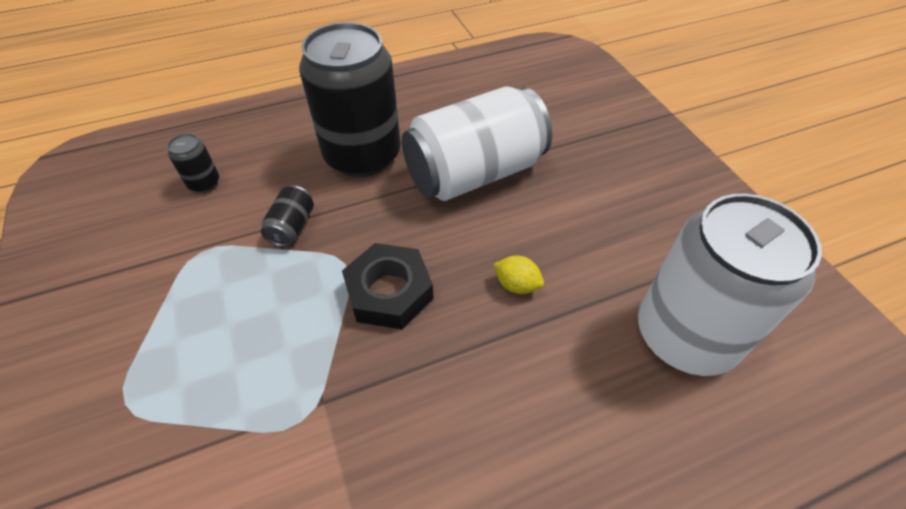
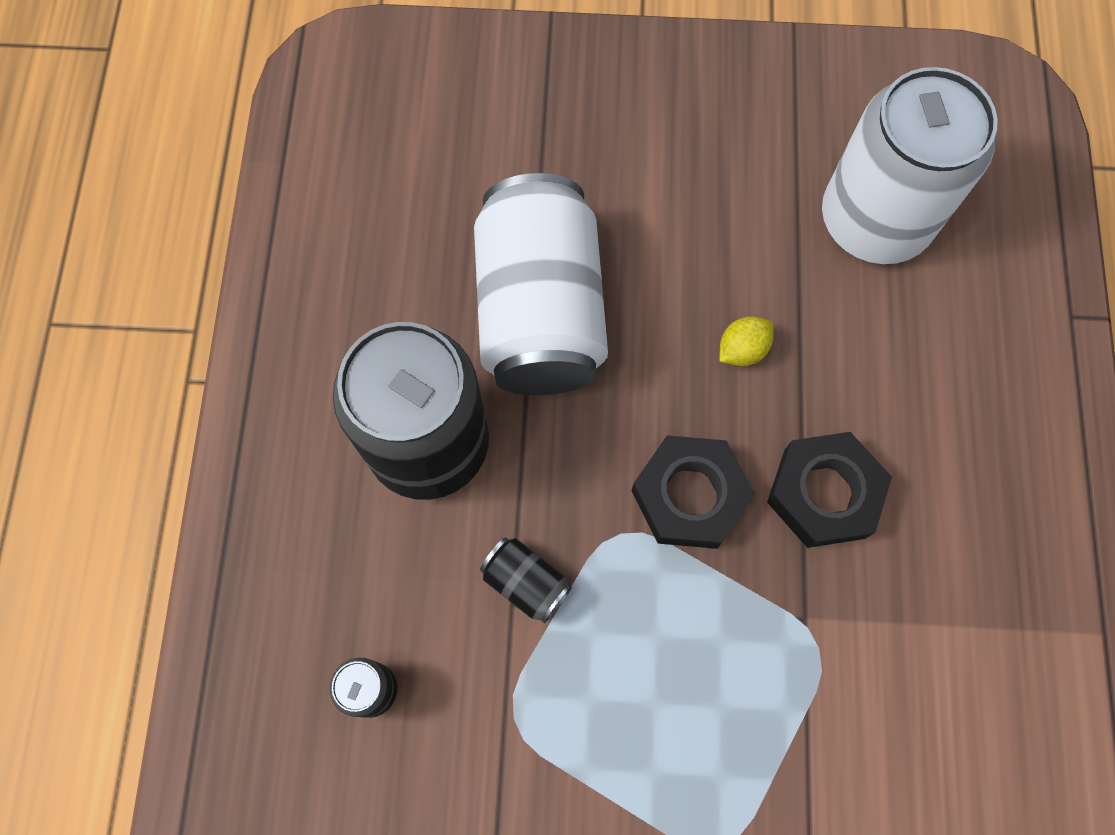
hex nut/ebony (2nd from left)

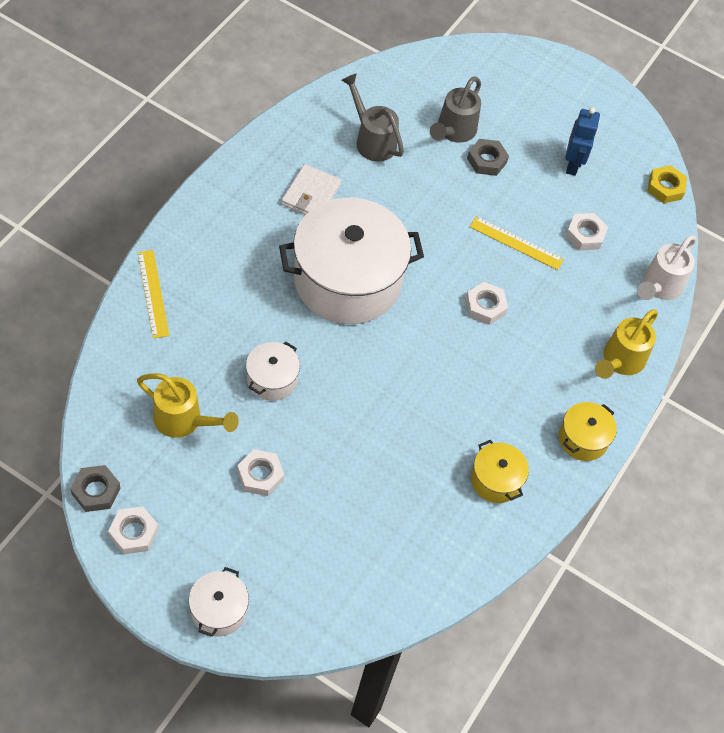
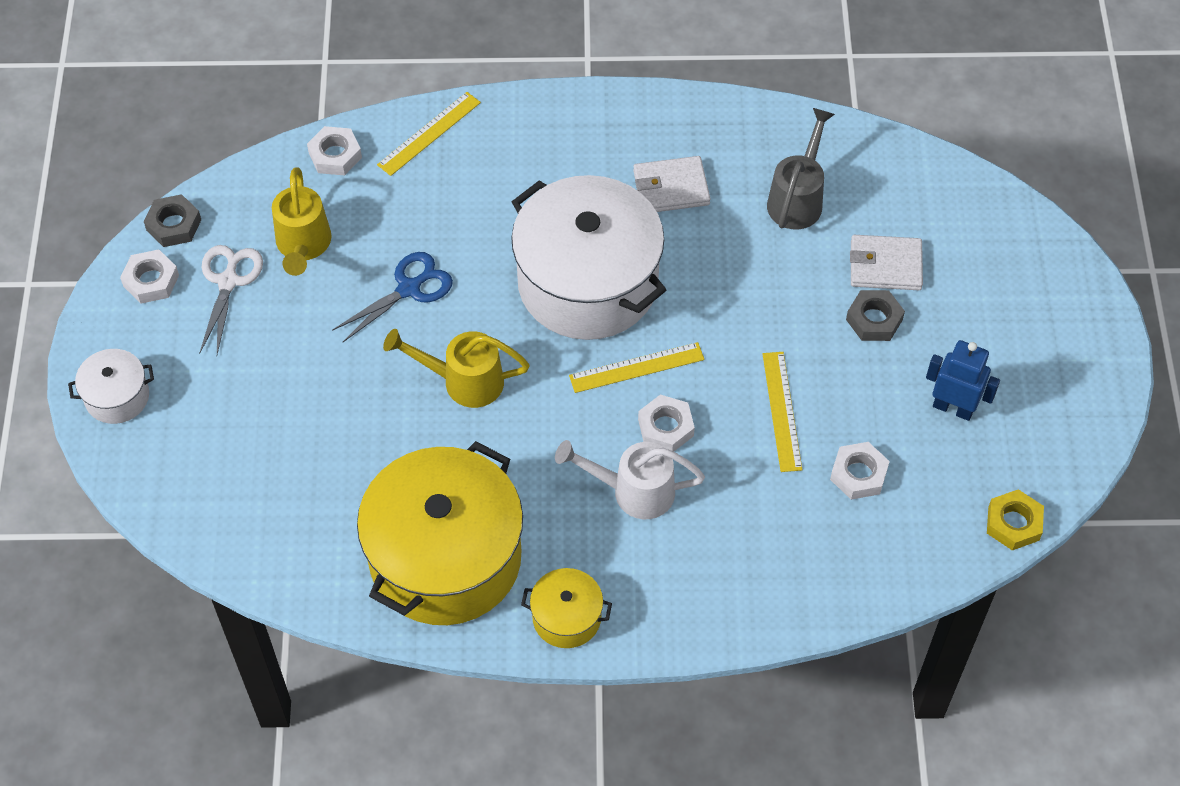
hex nut/snow-white (2nd from left)
pair of scissors/blue
card wallet/snow-white (2nd from left)
stockpot/golden (1st from left)
toy robot/blue
watering can/golden (2nd from left)
watering can/snow-white
pair of scissors/snow-white
measuring stick/golden (2nd from left)

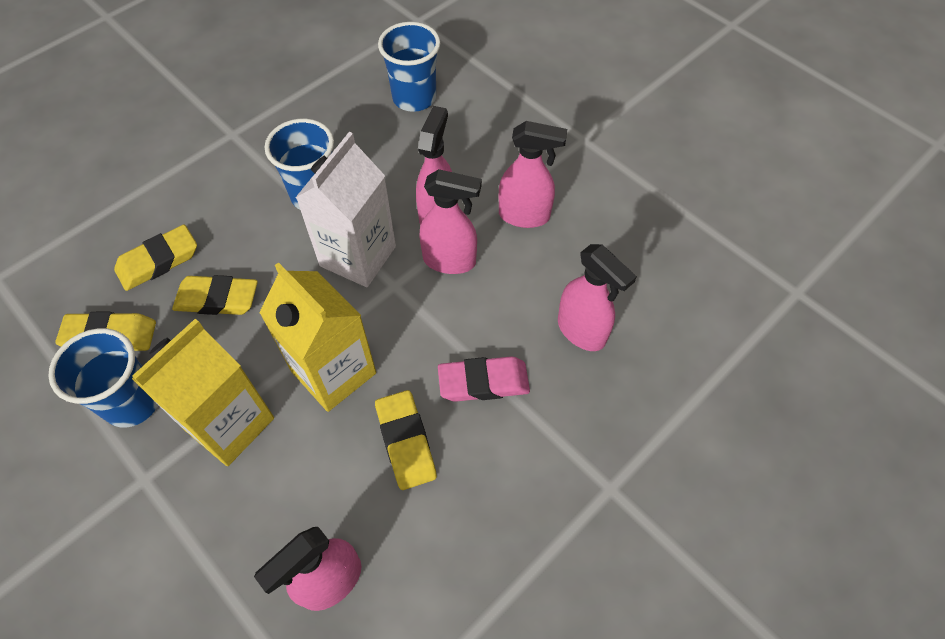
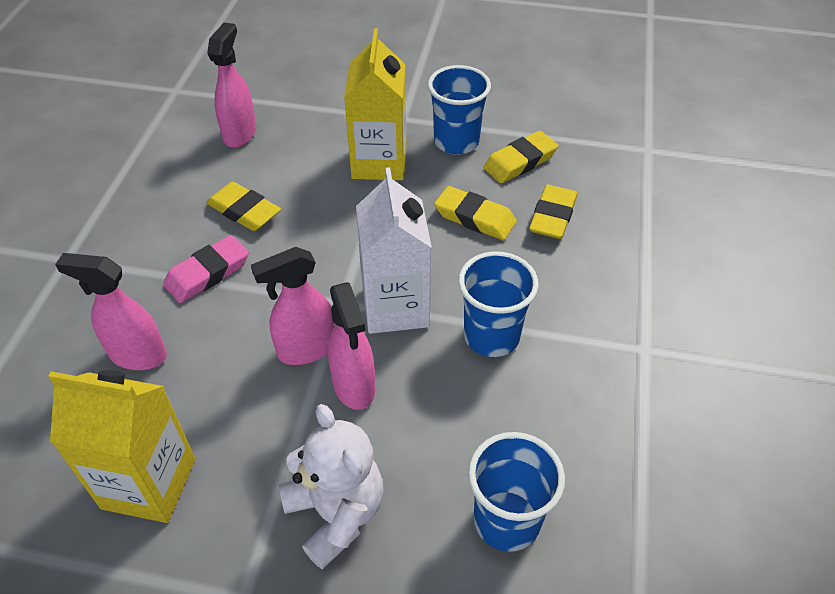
gum eraser/golden (2nd from left)
carton/golden (1st from left)
sprayer/pink (4th from left in the first image)
stuffed bear/snow-white

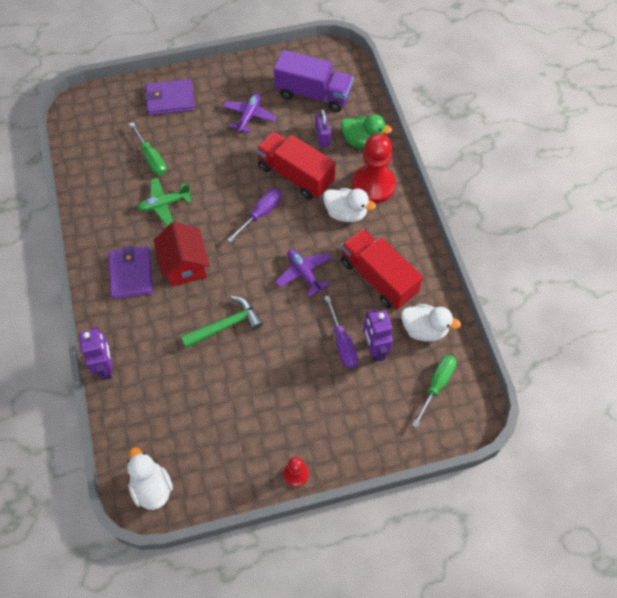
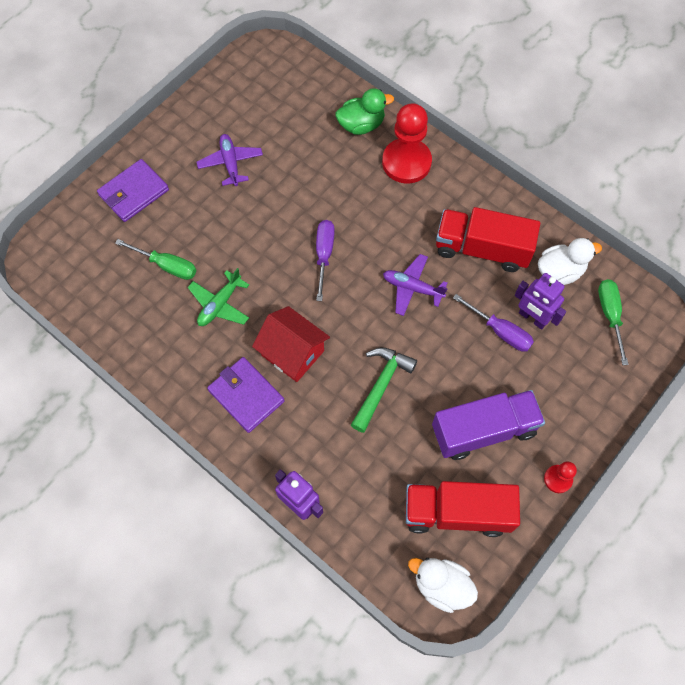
toy truck/red (1st from left)
toy truck/purple
padlock/purple
duck/snow-white (2nd from left in the first image)

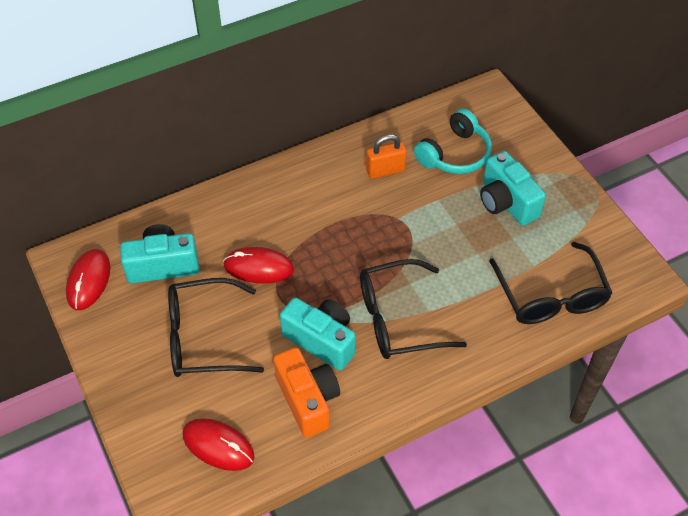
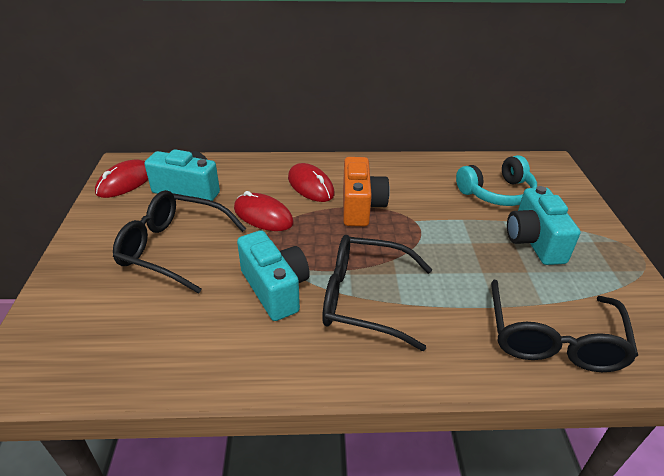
PC mouse/red (3rd from left)
photo camera/bright orange
padlock/bright orange

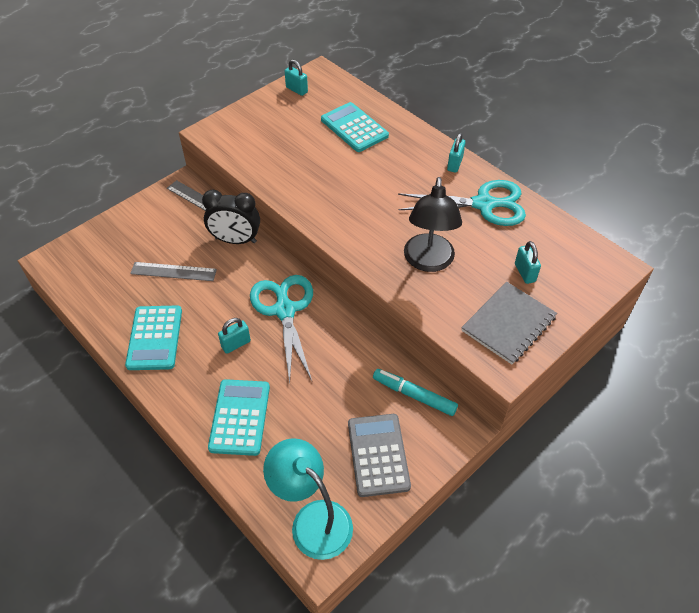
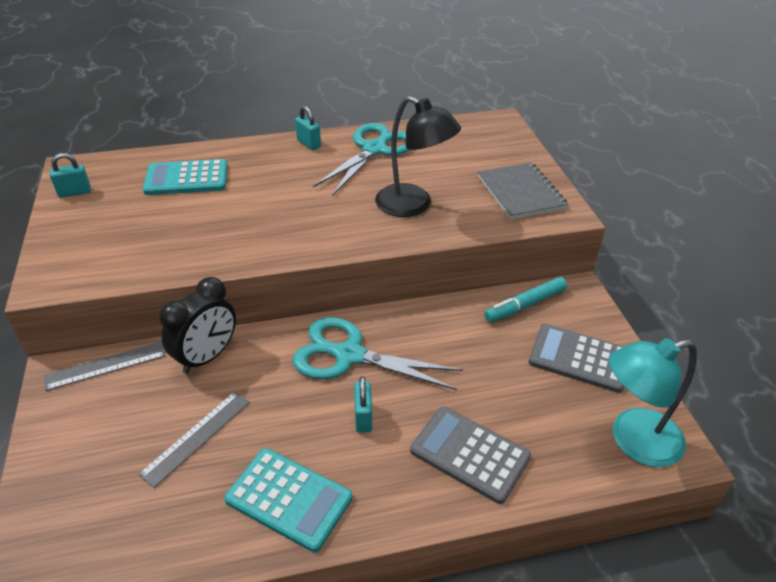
calculator/gray (1st from left)
padlock/turquoise (4th from left in the first image)

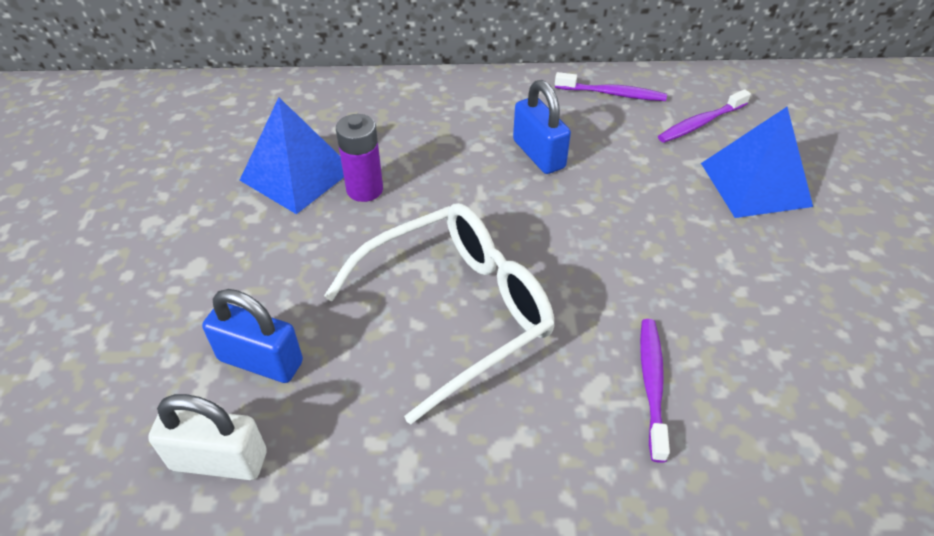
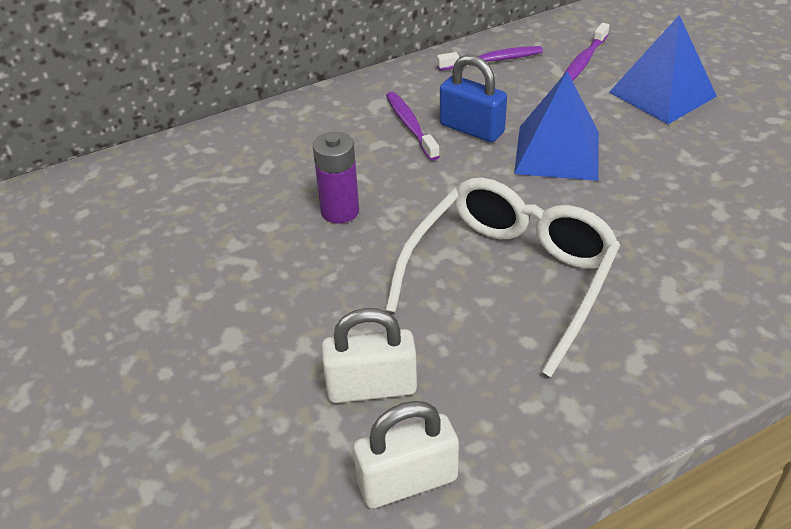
padlock/snow-white (1st from left)
solid pyramid/blue (1st from left)
toothbrush/purple (1st from left)

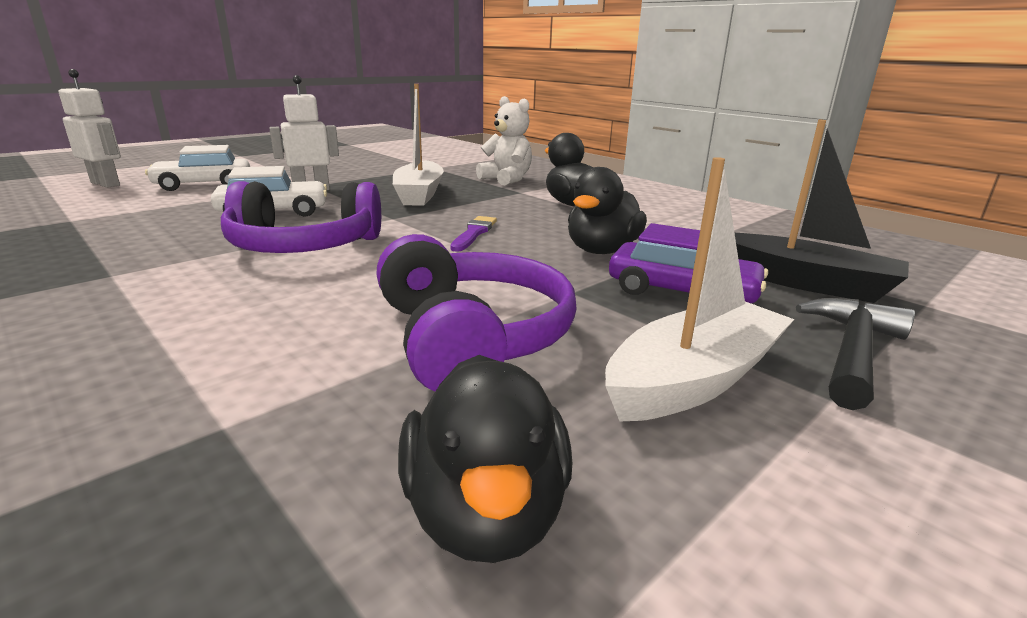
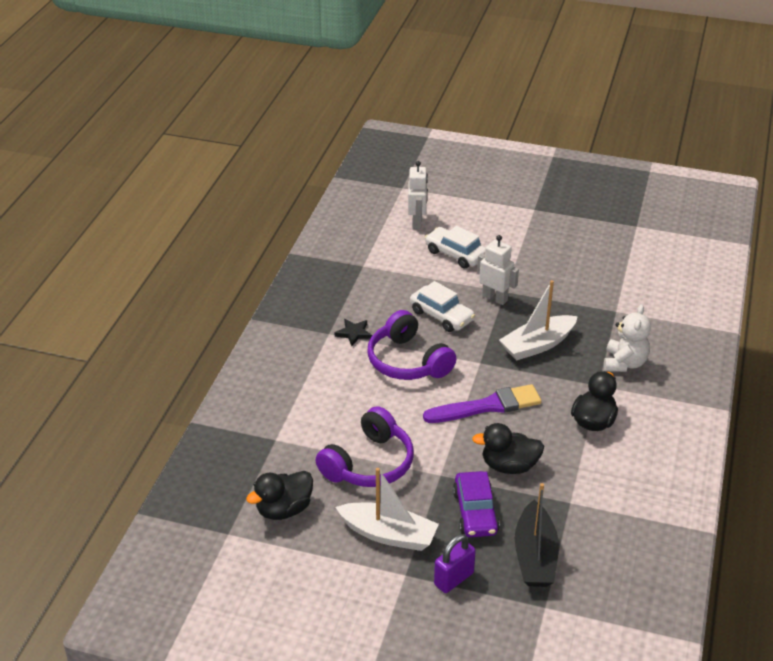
paint brush/purple
padlock/purple
star/ebony

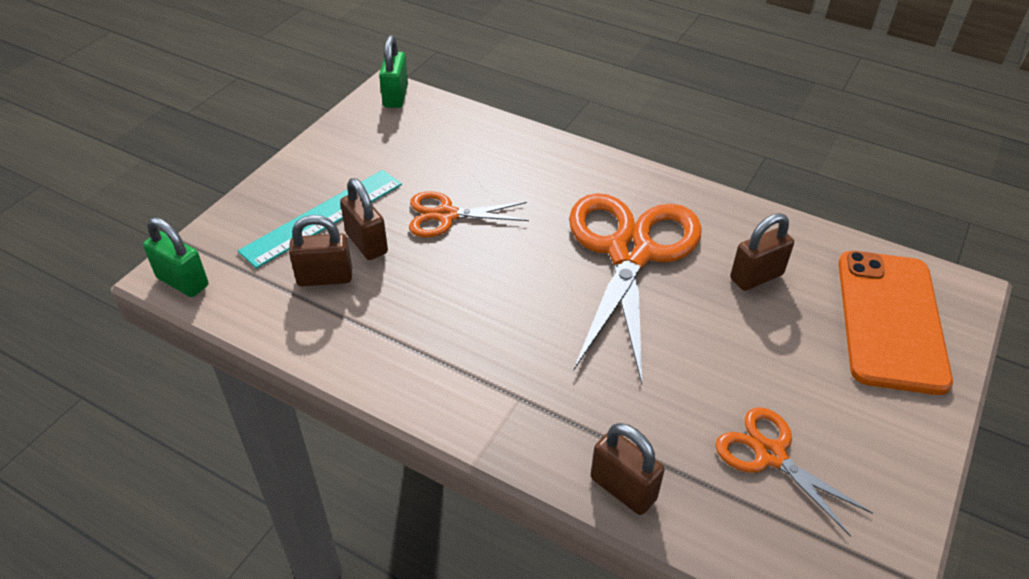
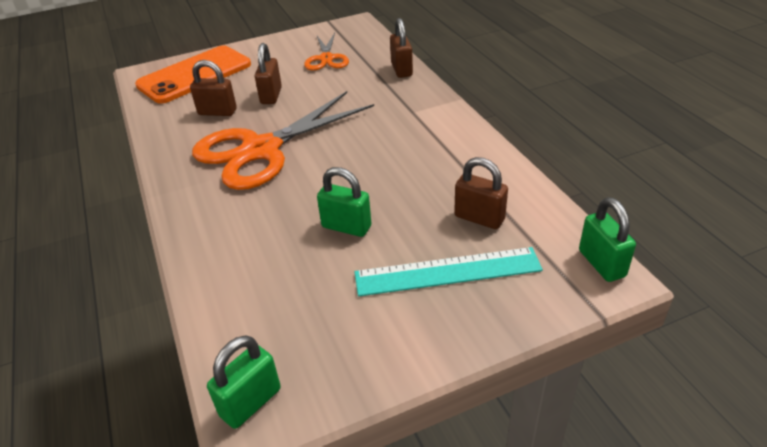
padlock/russet (2nd from left)
padlock/emerald (2nd from left)

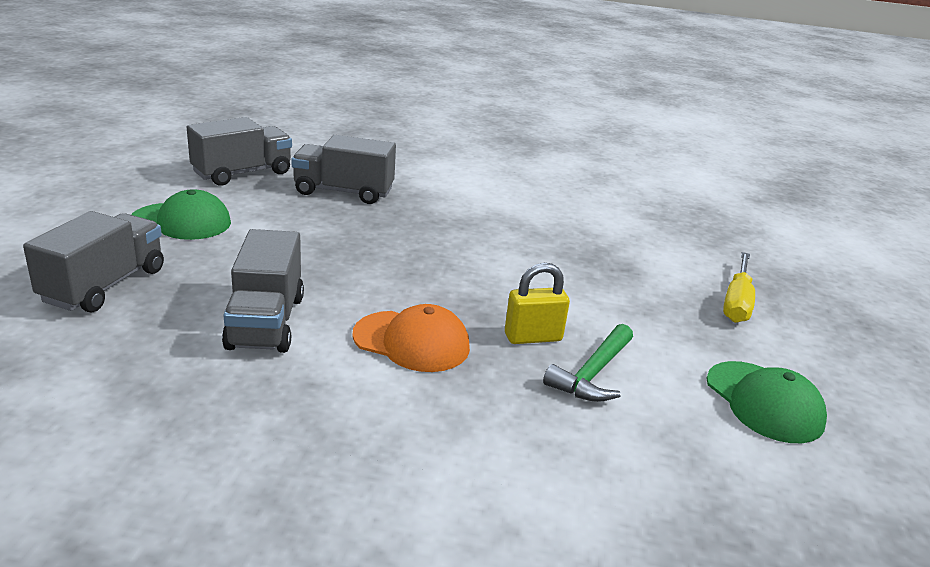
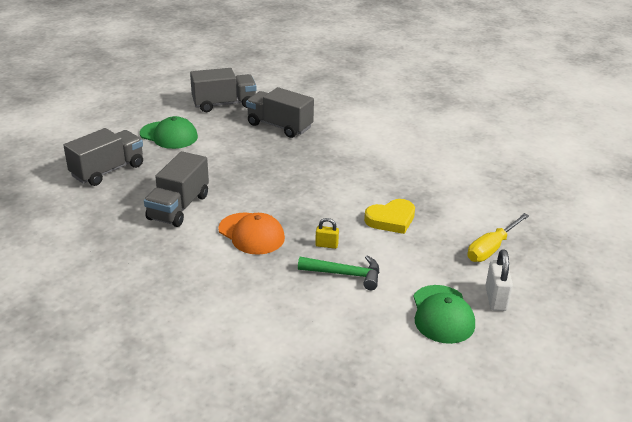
padlock/golden
carpenter's hammer/emerald
heart shape/golden
padlock/snow-white

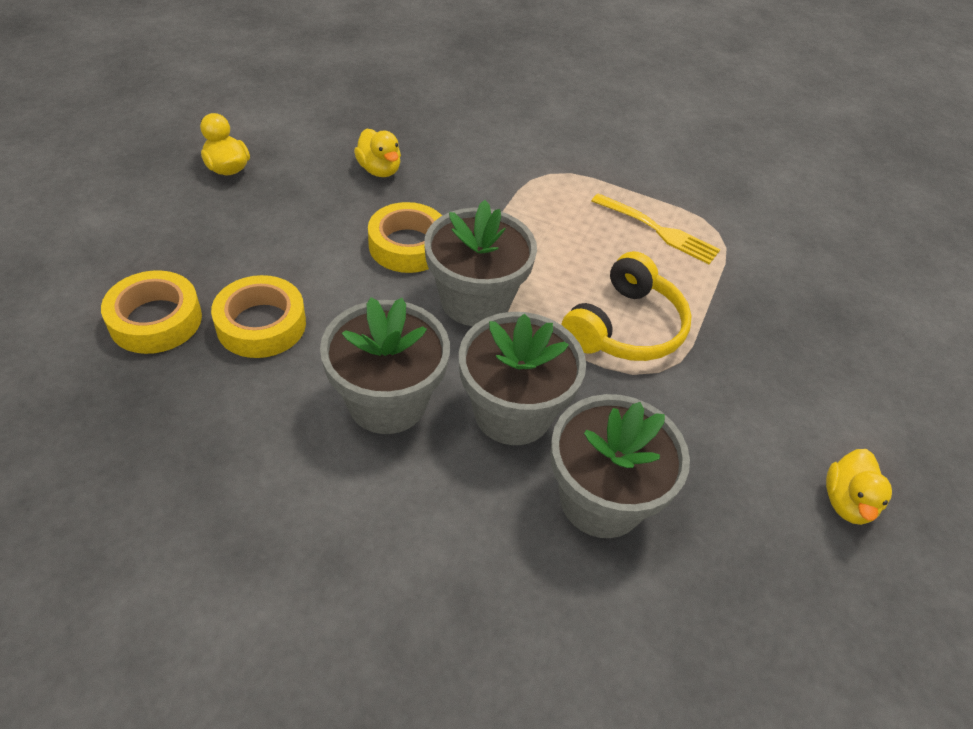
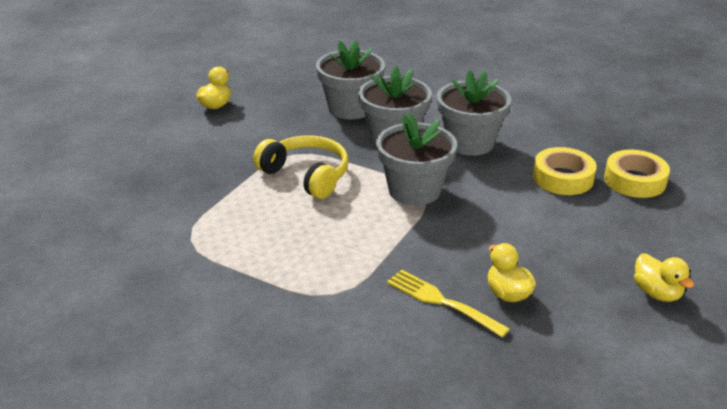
tape/golden (3rd from left in the first image)
over-ear headphones/golden
dinner fork/golden

